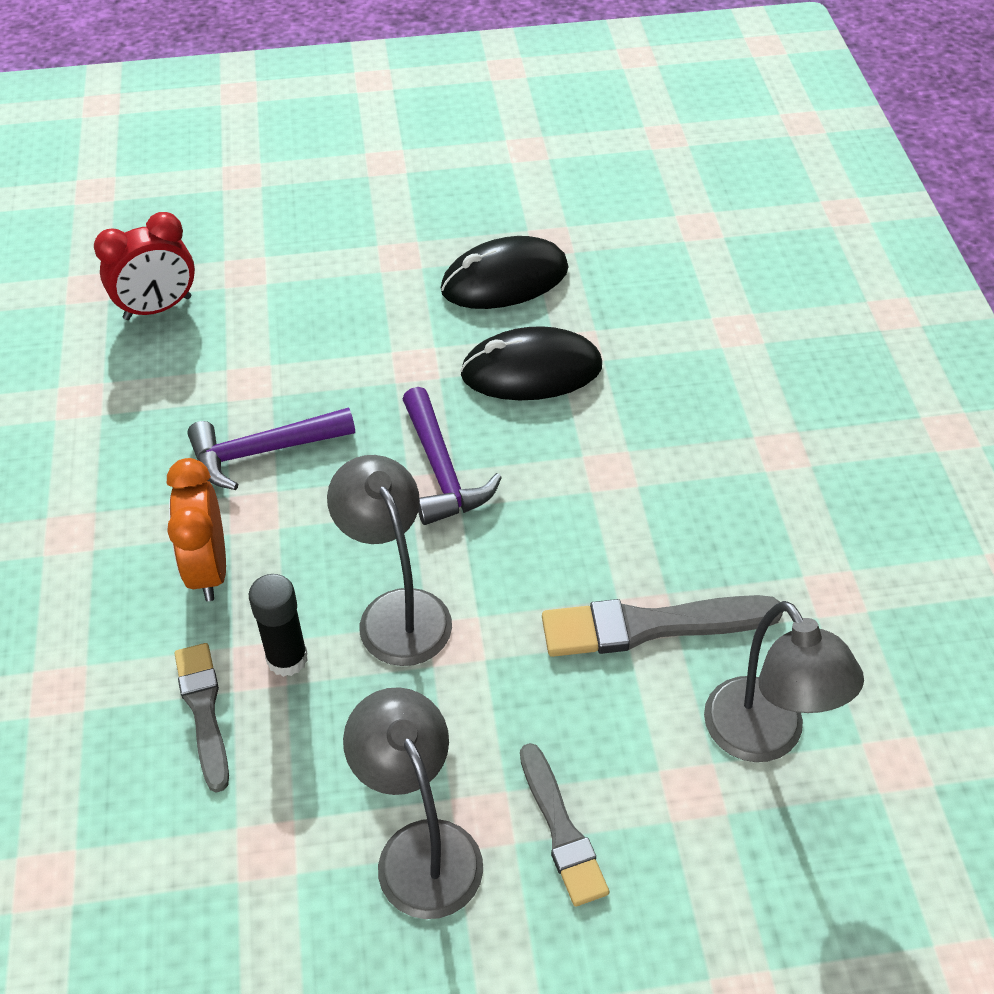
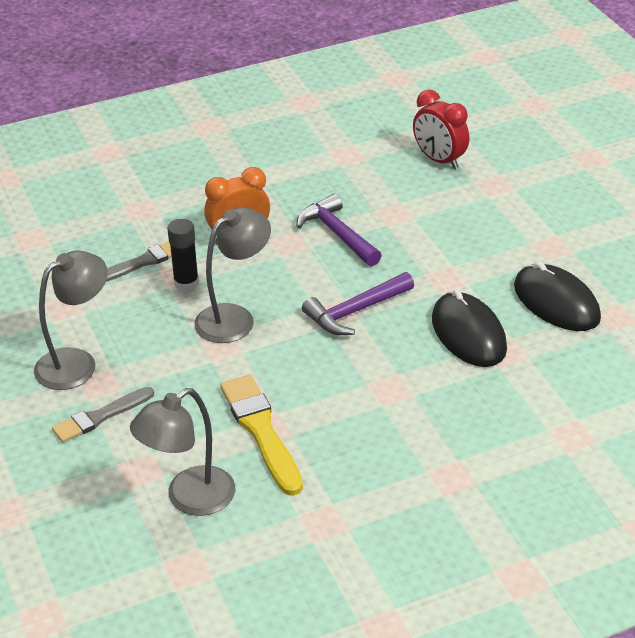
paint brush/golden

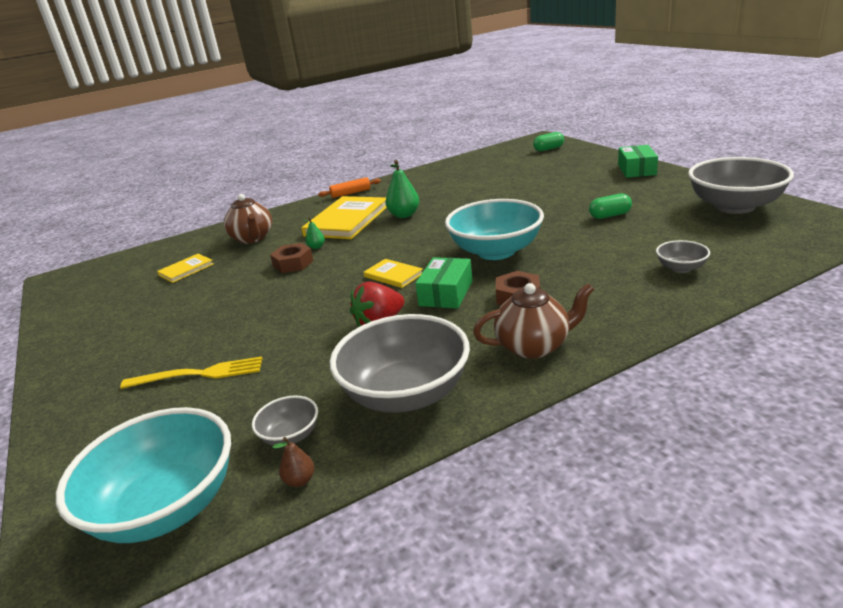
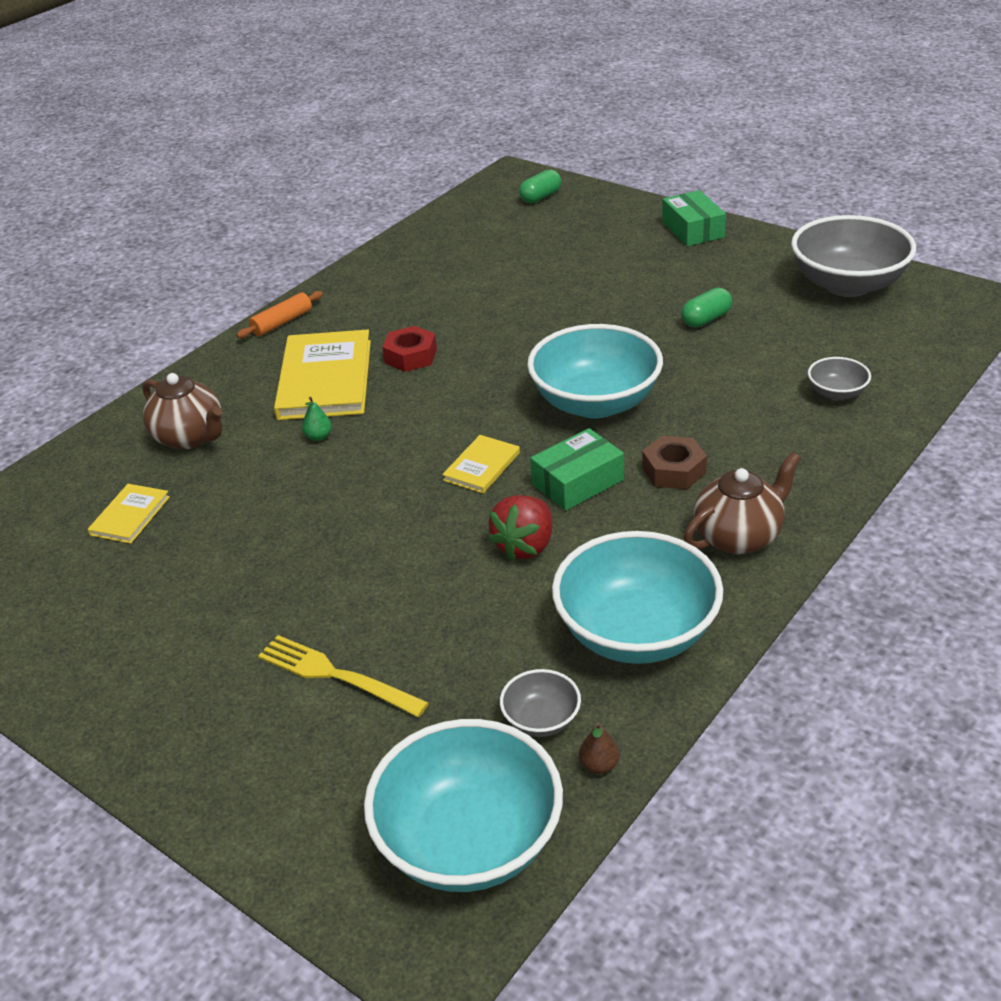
dinner fork/golden
hex nut/russet (1st from left in the first image)
bowl/turquoise (3rd from left)
hardcover/golden (3rd from left)
hex nut/red
box/emerald (1st from left)

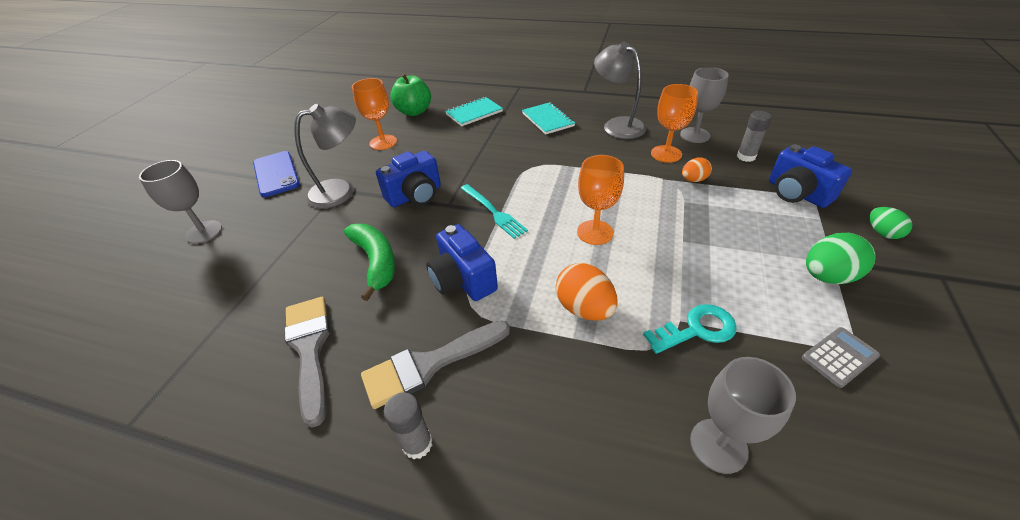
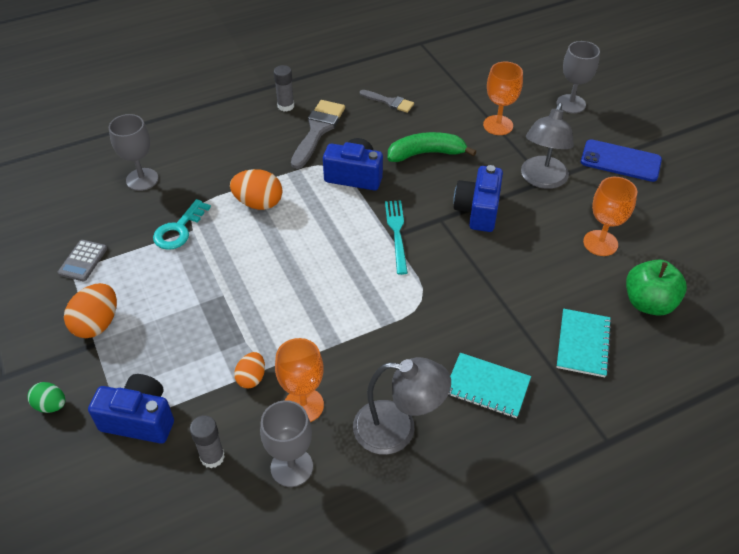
paint brush/gray (2nd from left)
toy banana/emerald
dinner fork/turquoise
wine glass/bright orange (2nd from left)
toy egg/bright orange (1st from left)

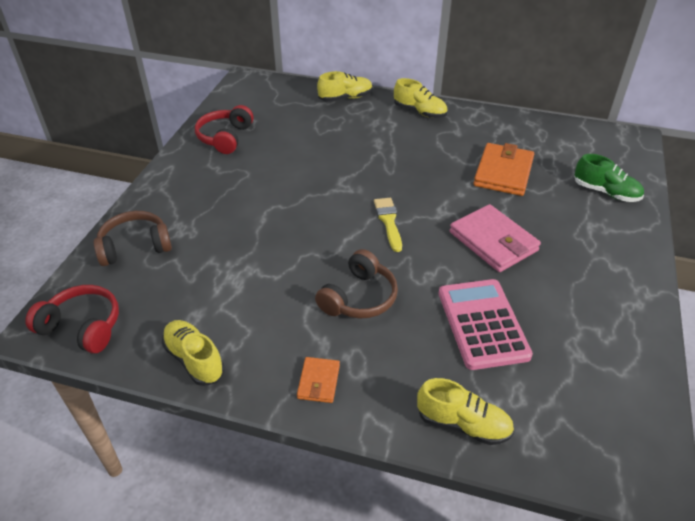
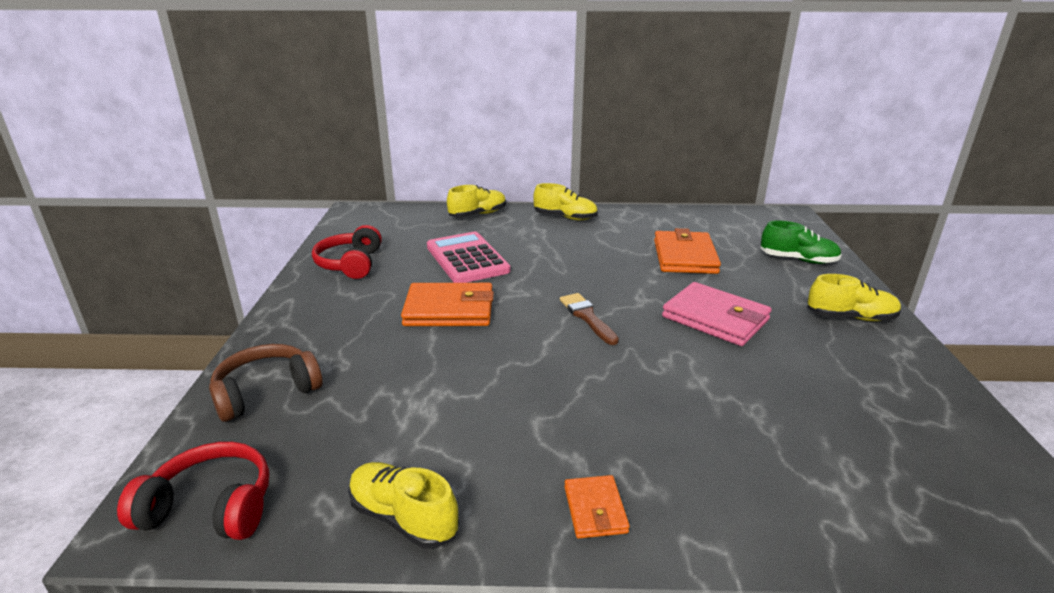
over-ear headphones/russet (2nd from left in the first image)
paint brush/russet
sneaker/golden (4th from left)
calculator/pink
card wallet/bright orange (1st from left)

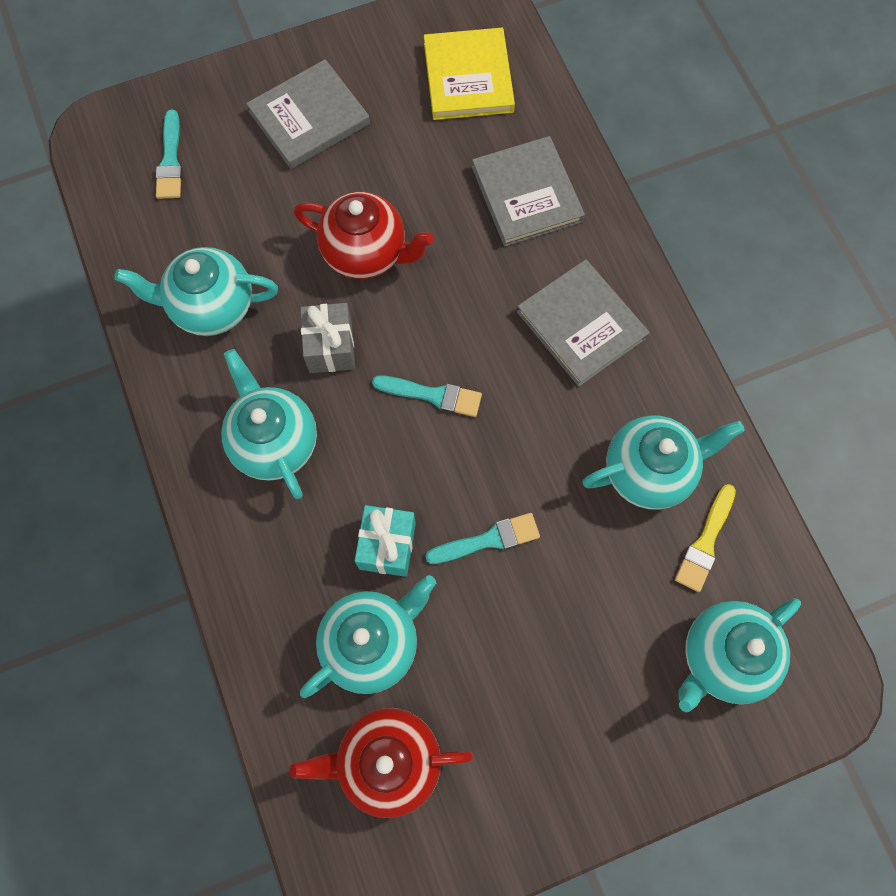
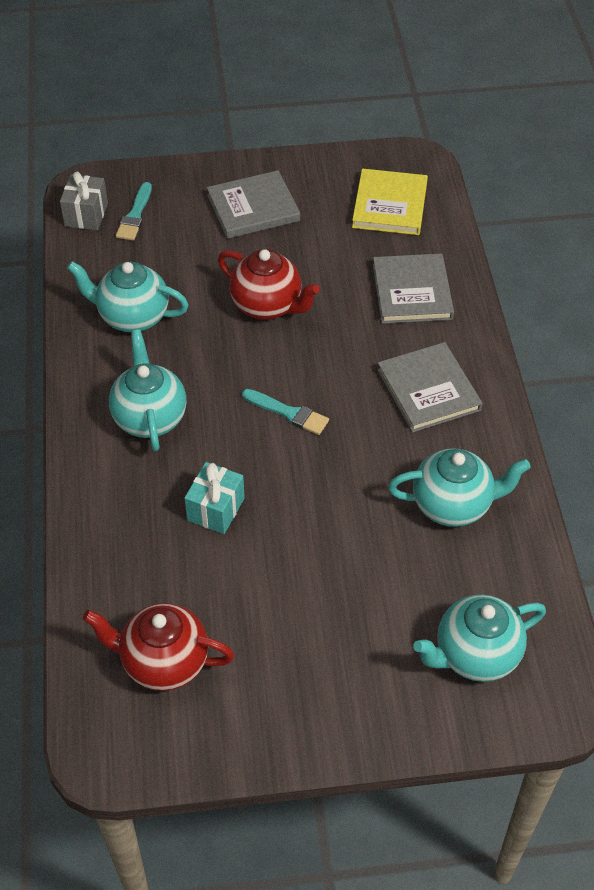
gift/gray
tea pot/turquoise (3rd from left in the first image)
paint brush/turquoise (3rd from left in the first image)
paint brush/golden

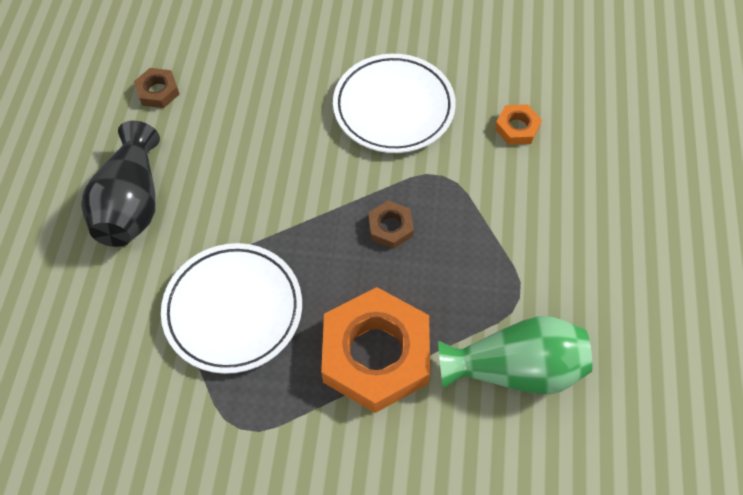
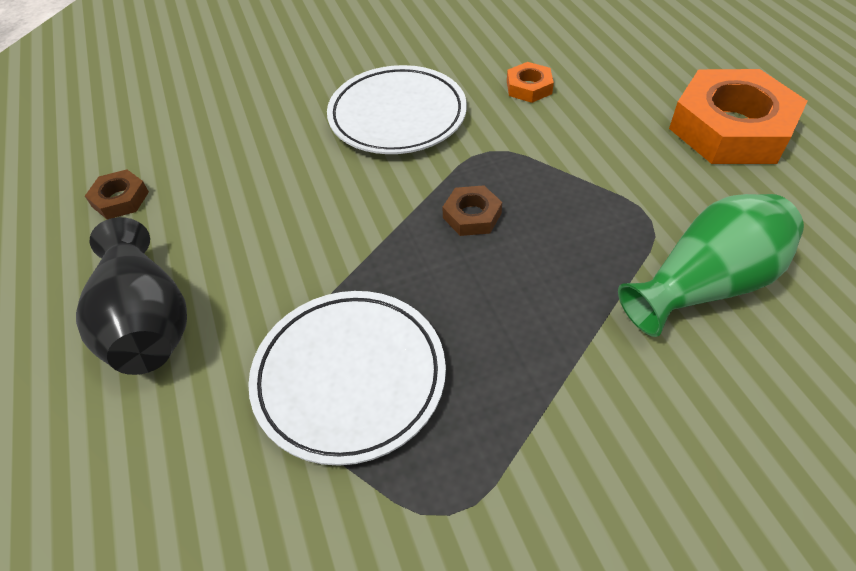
hex nut/bright orange (2nd from left)

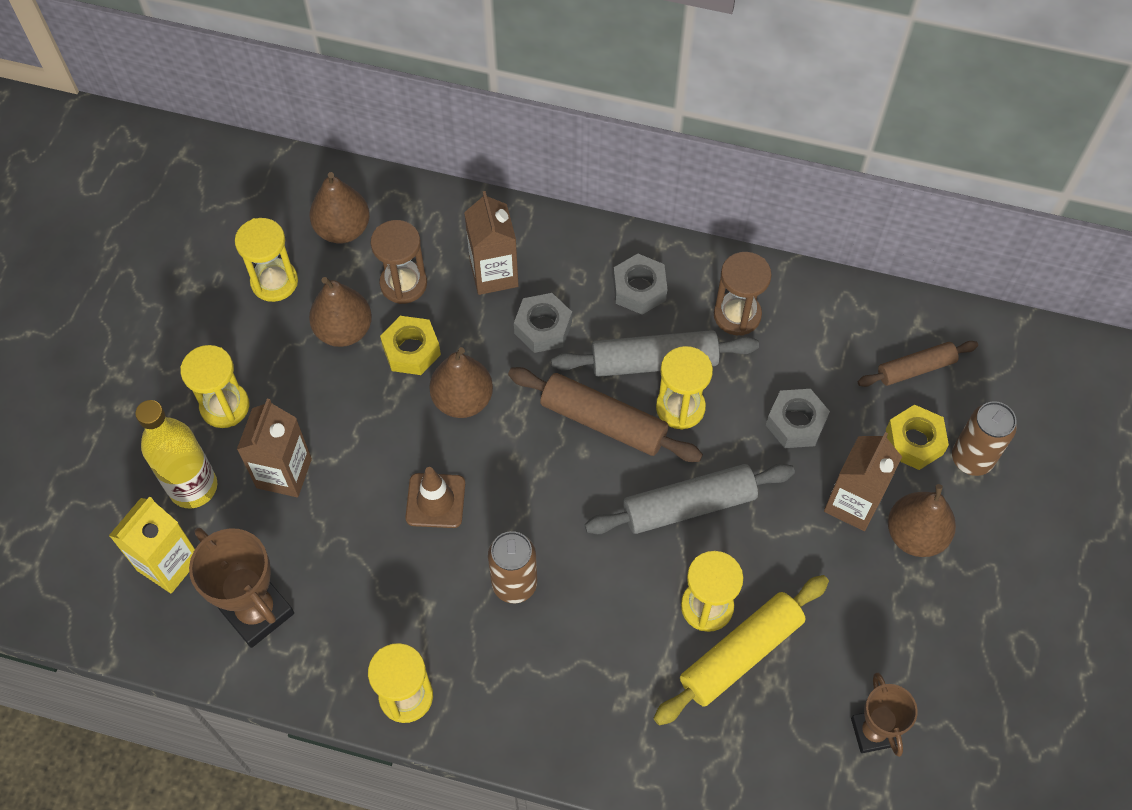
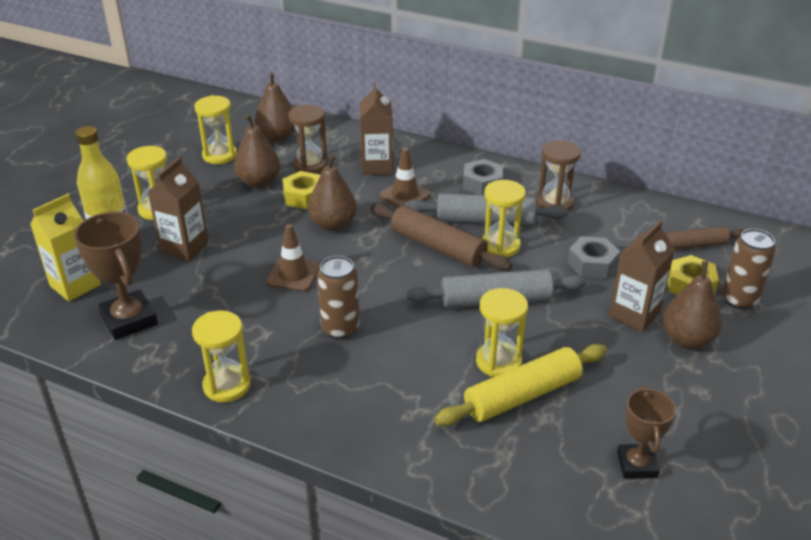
traffic cone/russet (2nd from left)

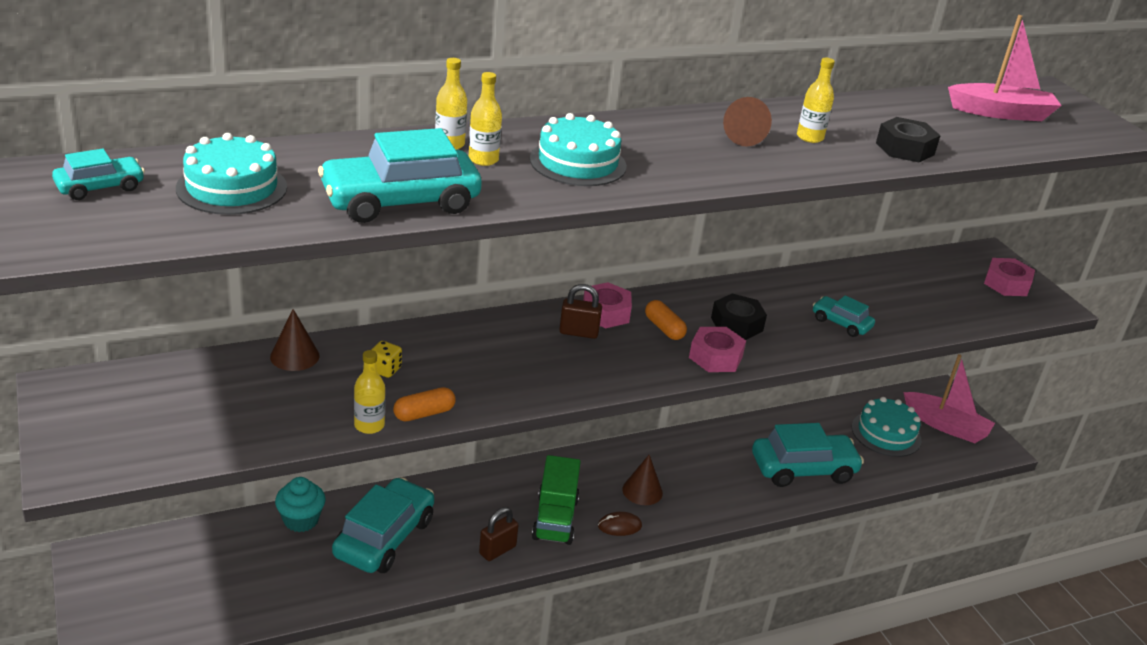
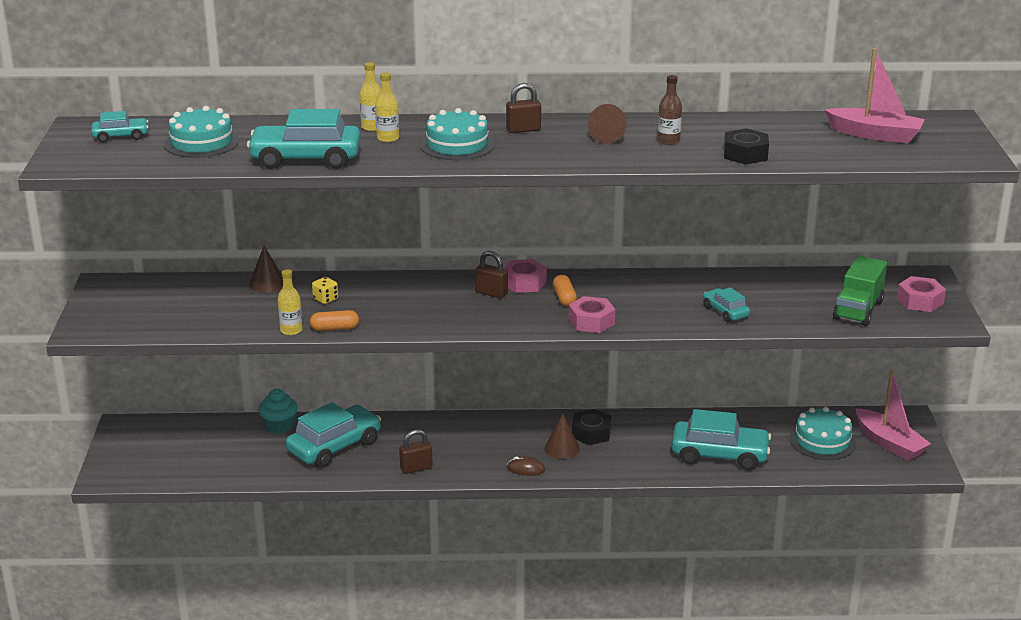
toy truck/emerald
hex nut/ebony (1st from left)
drink bottle/russet
padlock/russet (3rd from left)

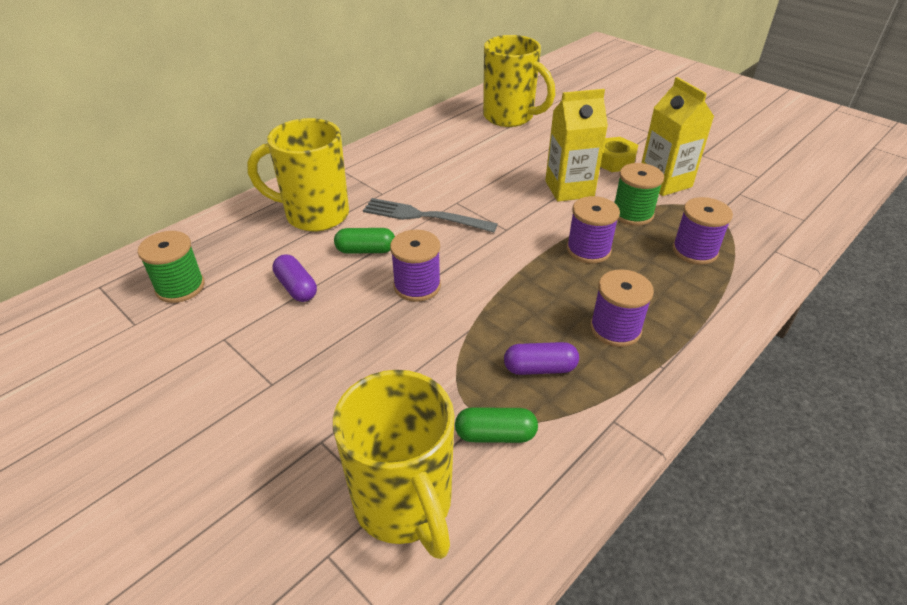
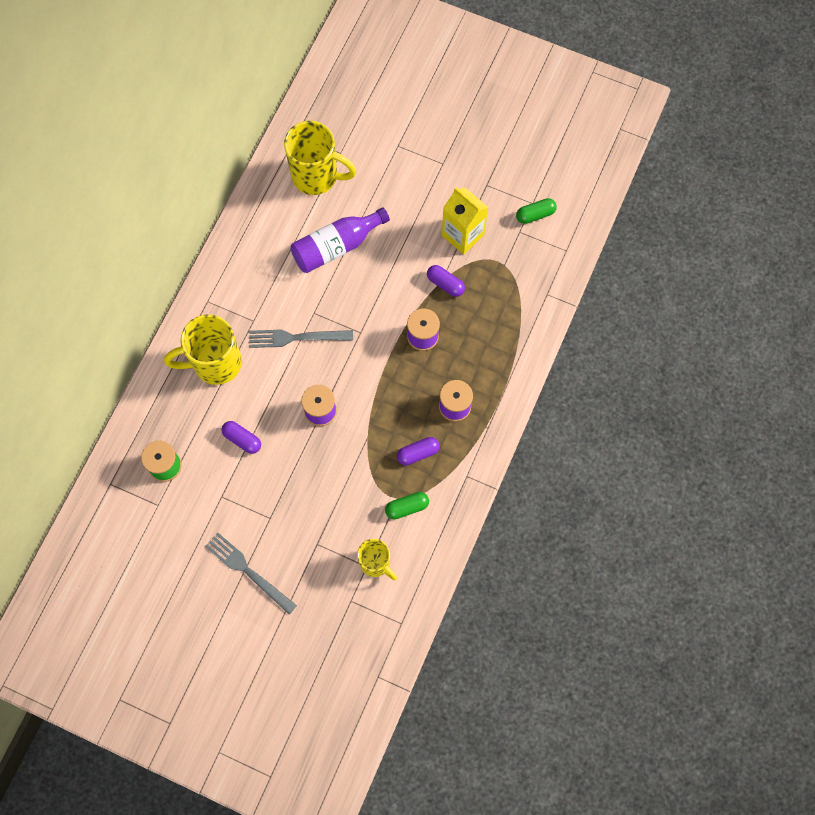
tea mug/golden (3rd from left)
pill shape/emerald (2nd from left)
carton/golden (1st from left in the first image)
hex nut/golden
pill shape/purple (3rd from left)
bobbin/purple (4th from left in the first image)
dinner fork/gray (1st from left)
drink bottle/purple

